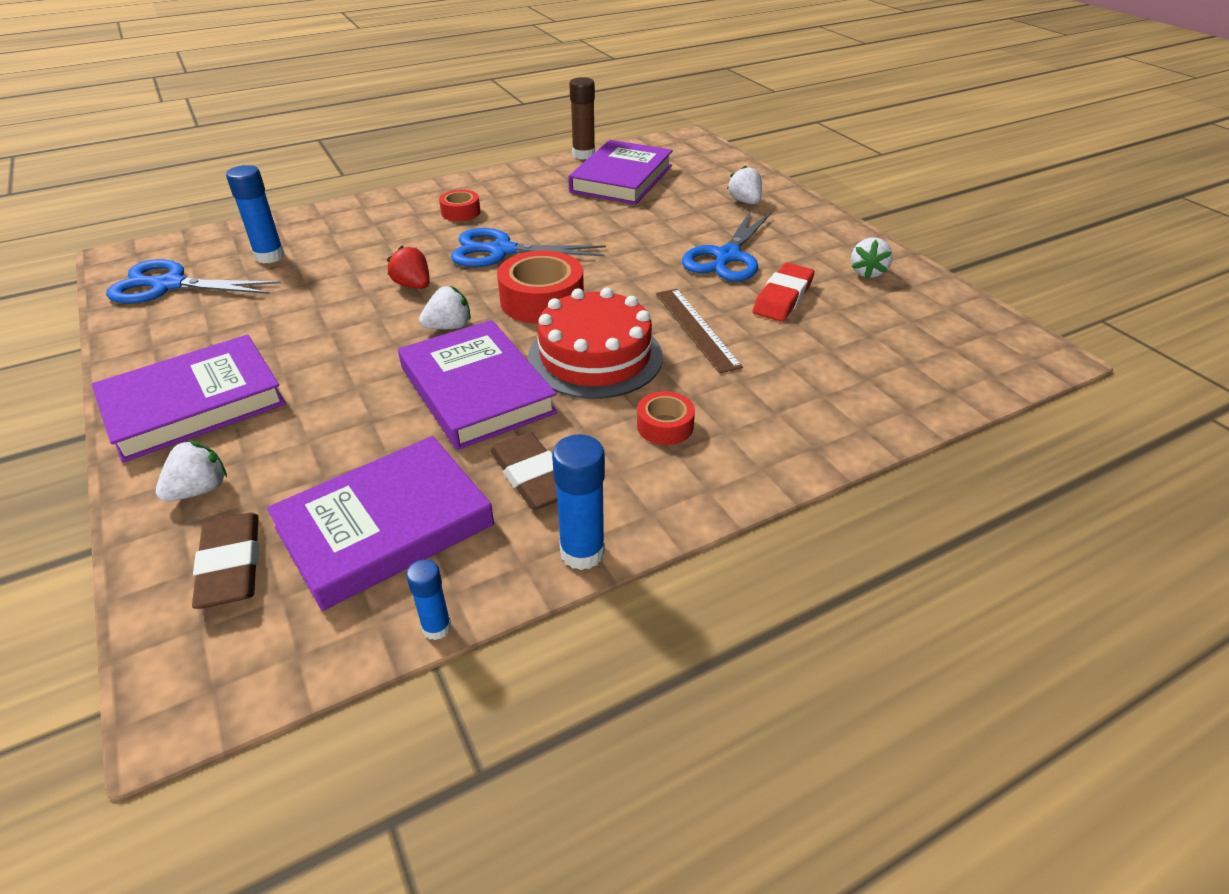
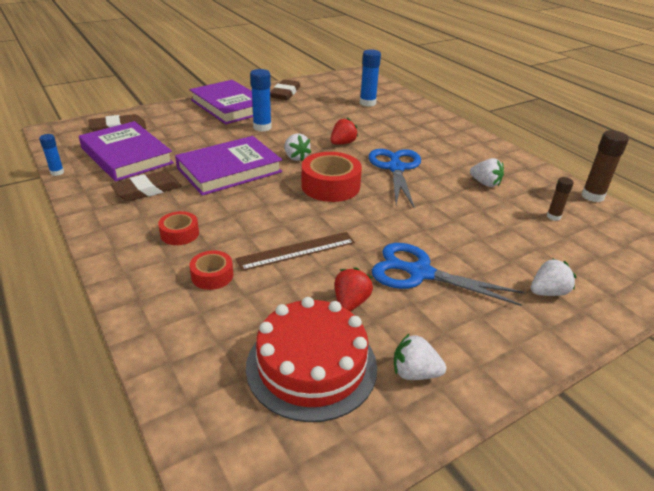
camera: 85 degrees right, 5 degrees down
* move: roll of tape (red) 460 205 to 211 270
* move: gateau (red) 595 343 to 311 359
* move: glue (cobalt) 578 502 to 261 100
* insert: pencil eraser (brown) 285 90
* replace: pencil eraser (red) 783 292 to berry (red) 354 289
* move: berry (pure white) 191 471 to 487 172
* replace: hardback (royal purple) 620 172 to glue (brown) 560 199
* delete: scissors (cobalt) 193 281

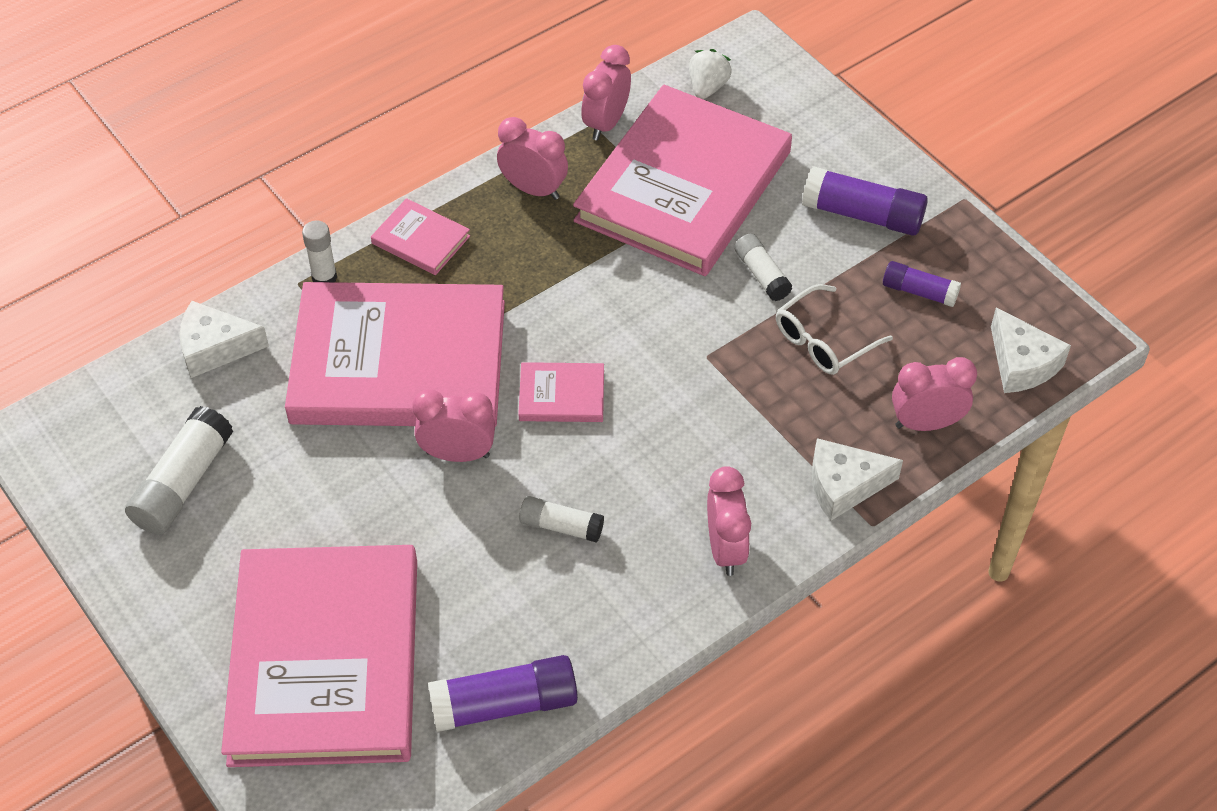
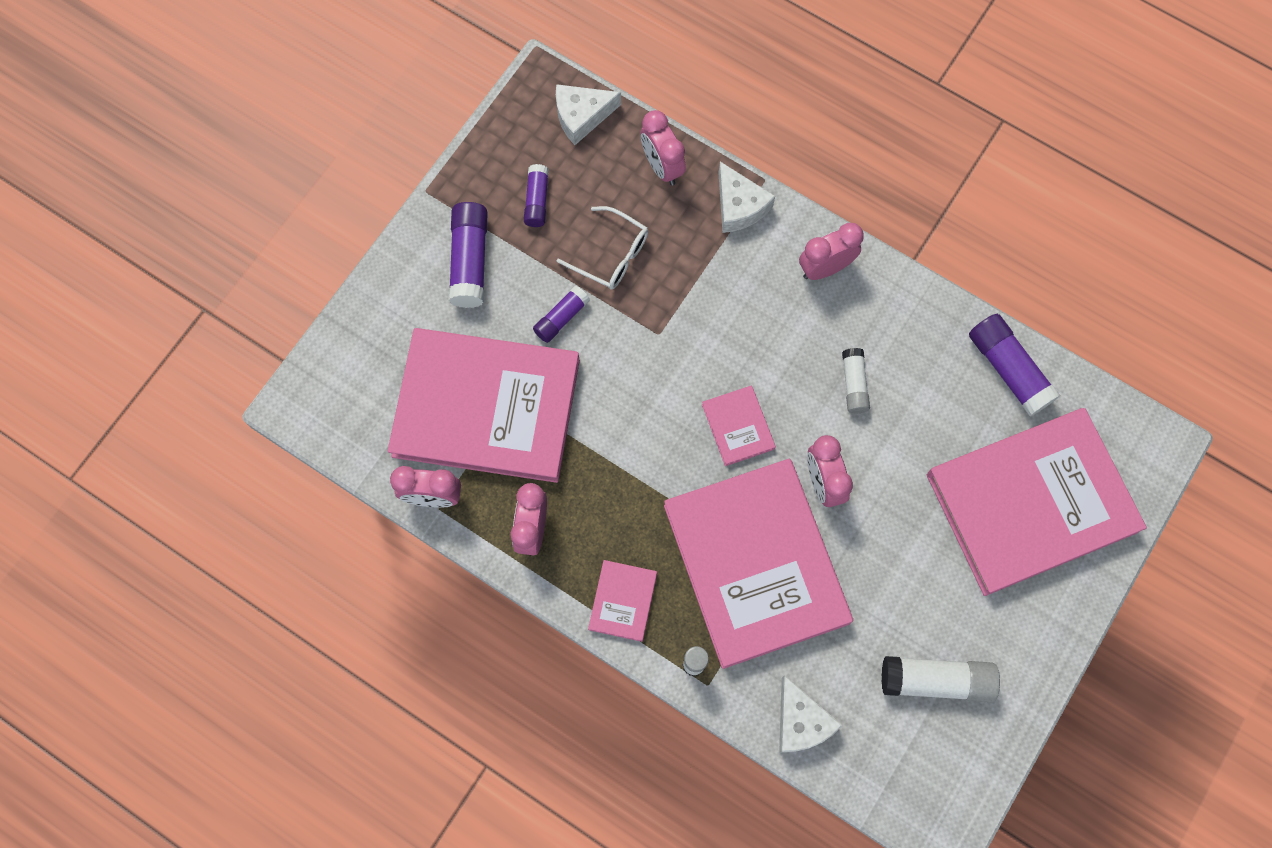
camera: 110 degrees left, 20 degrees up
* recolor: glue (pure white) 763 267 to glue (royal purple) 561 314
* rotate: piece of cheese (pure white) 1031 350 = 588 114 150 degrees counterclockwise
* delete: berry (pure white) 710 74

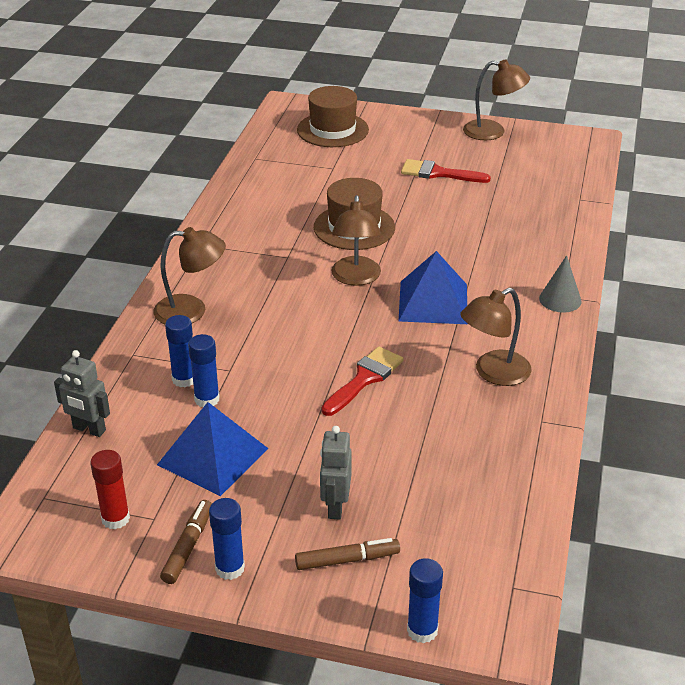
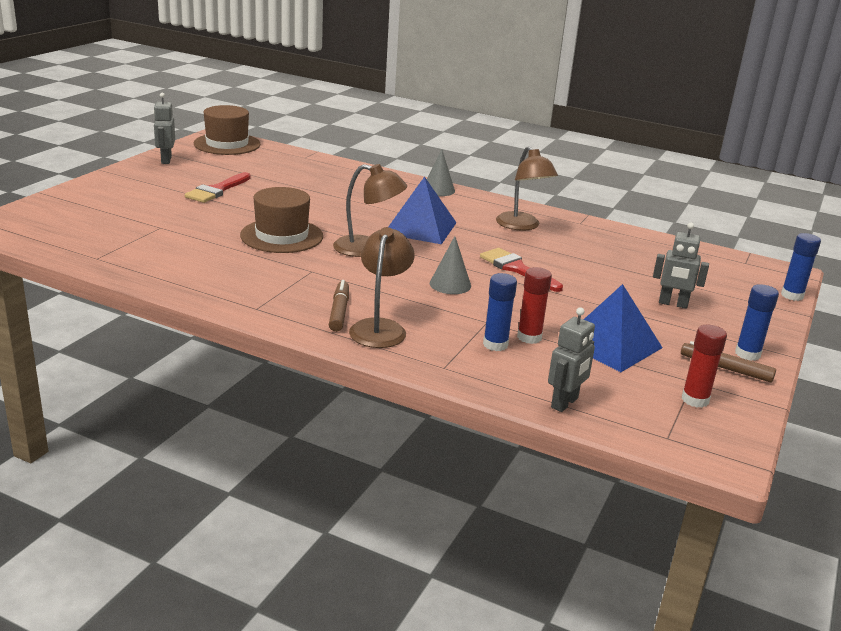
camera: 80 degrees left, 10 degrees down
* replace: desk lamp (brown) 496 100 to robot figure (ash-grey) 164 128
* move: hat (brown) 333 116 to 227 130
* move: marker (brown) 347 554 to 339 306
* insert: cone (ash-grey) 450 265
* recolor: glue (cobalt) 204 370 to glue (red) 534 305

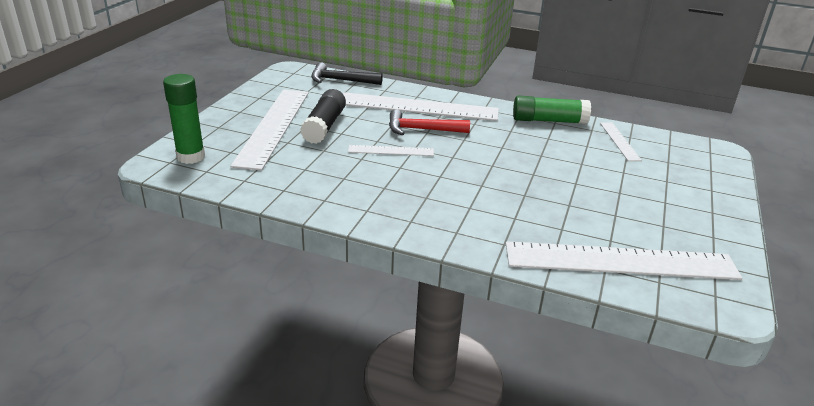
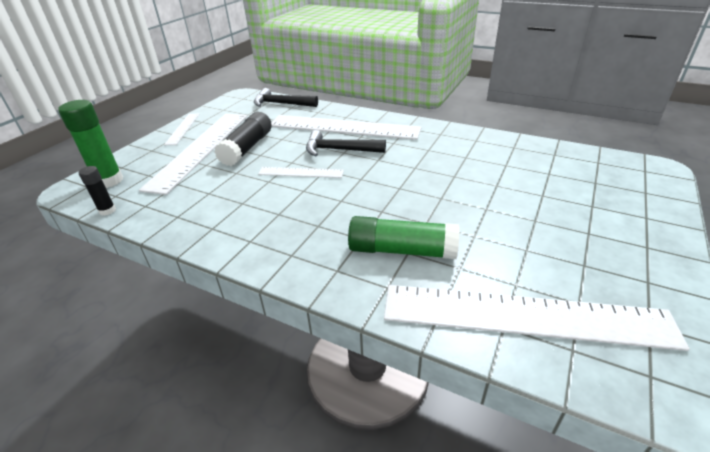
camera: 10 degrees right, 5 degrees up
* insert: glue (ebony) 97 191
* move: straightedge (pure white) 621 141 to 181 129
* recolor: claw hammer (red) 429 122 to claw hammer (ebony) 346 143
* move: glue (green) 552 110 to 404 237

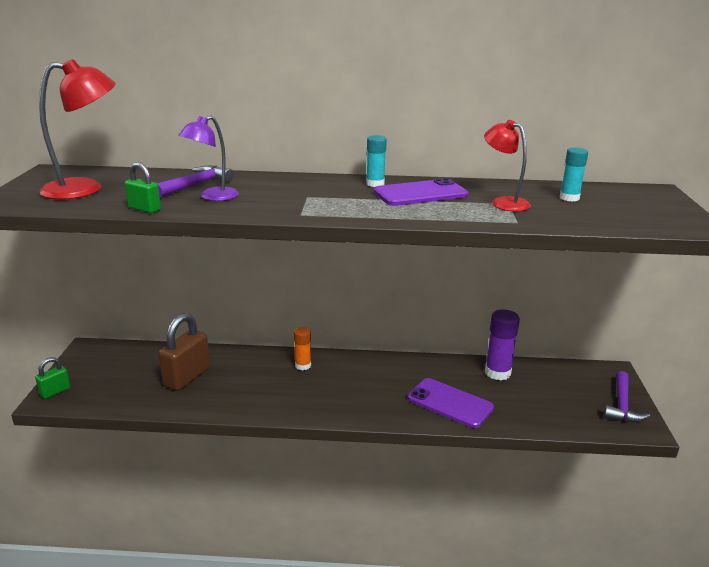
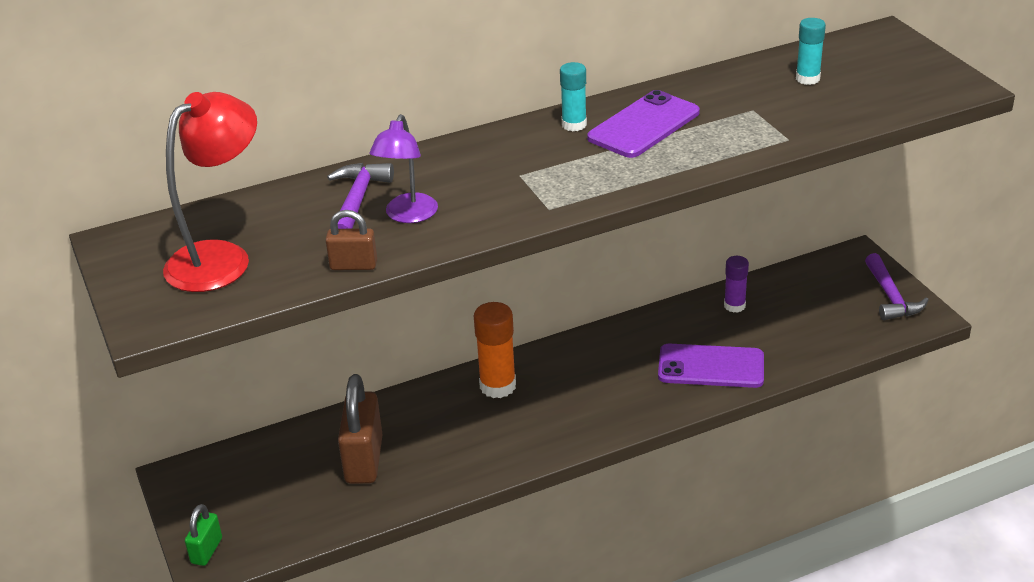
camera: 25 degrees left, 10 degrees up
* recolor: lock (green) 143 187 to lock (brown) 351 240
* resize: glue (orange) 302 348 = 495 350 x1.60
* resize: glue (royal purple) 502 345 = 736 284 x0.62
* delete: desk lamp (red) 507 166

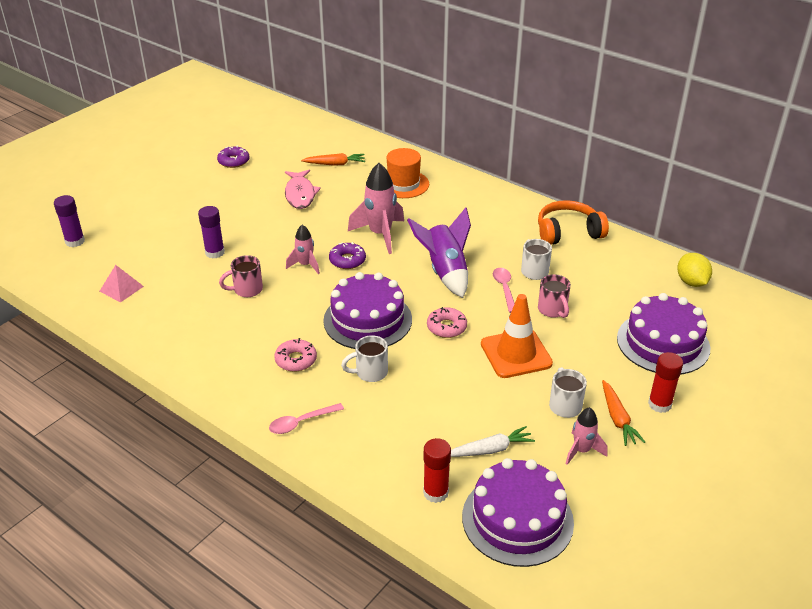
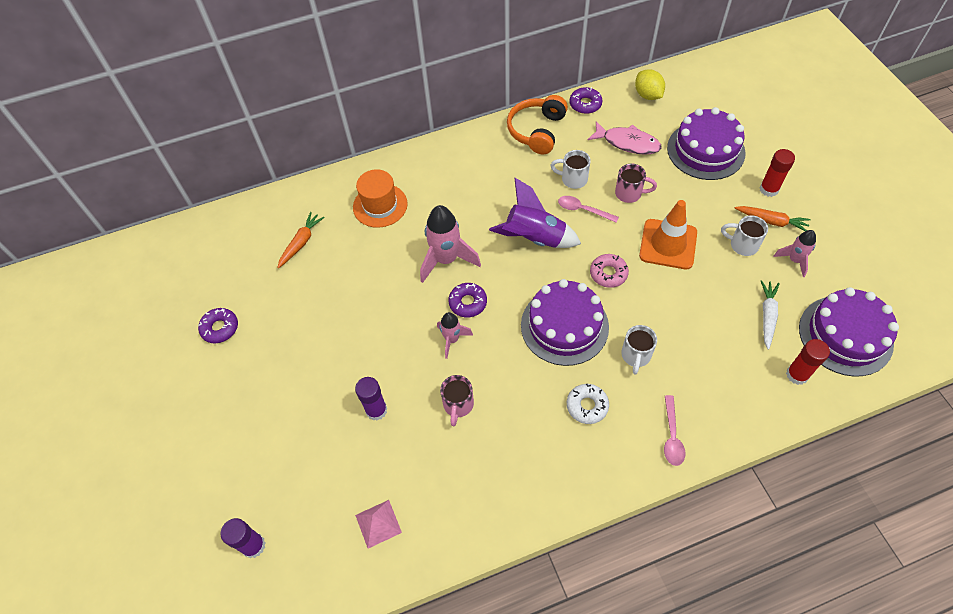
camera: 55 degrees left, 20 degrees up
* recolor: glazed donut (rose-pink) 295 355 to glazed donut (pure white) 588 404
* insert: glazed donut (royal purple) 586 100
* move: fish (rose-pink) 303 189 to 625 138
* rotate: lemon (yellow) 694 270 = 650 84 45 degrees clockwise

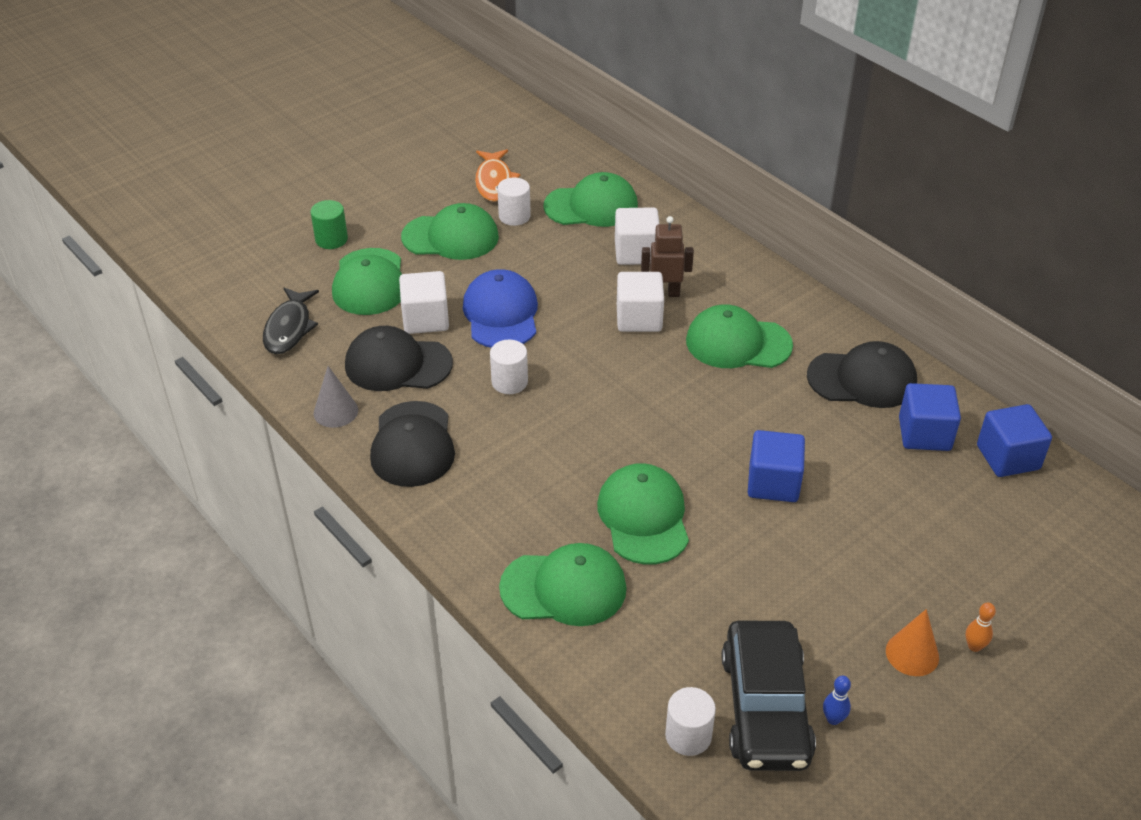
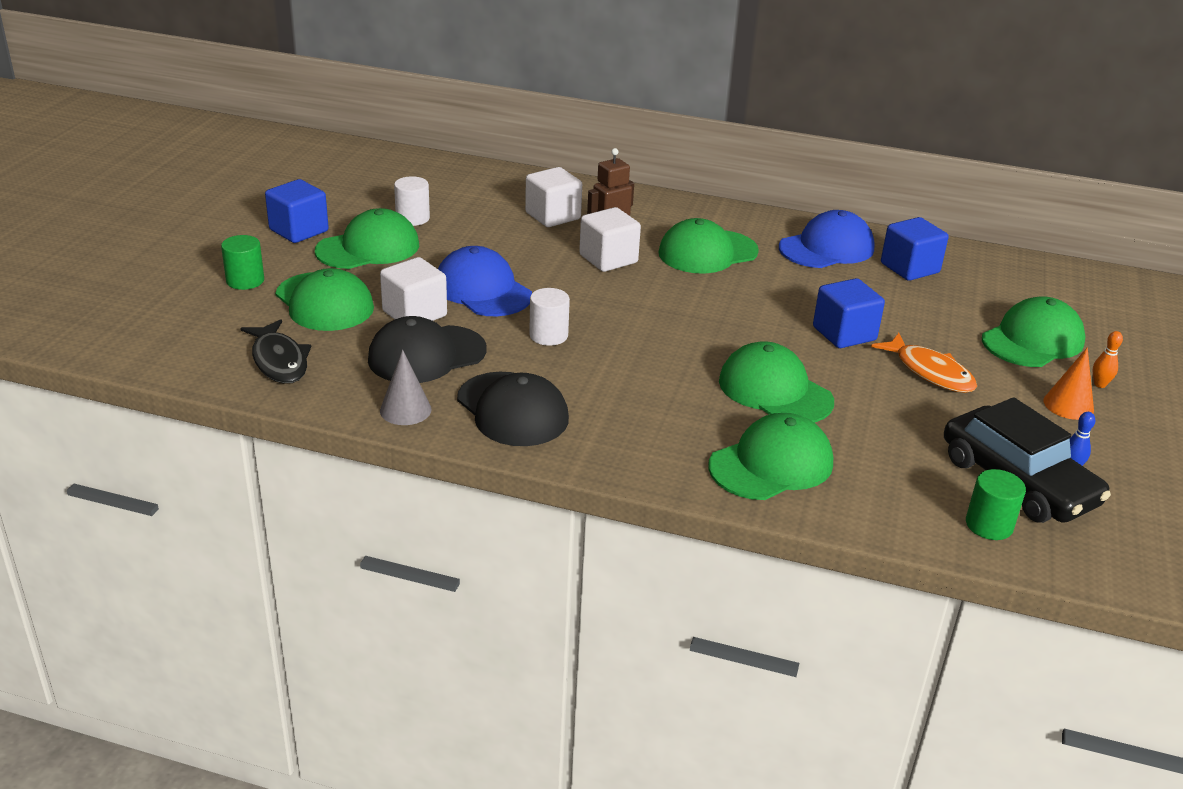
camera: 35 degrees left, 10 degrees down
* move: solid cube (cobalt) 1014 440 to 297 211
* recolor: cap (ebony) 862 374 to cap (cobalt) 827 239
* move: fish (orange) 497 175 to 924 363
* recolor: cylinder shape (pure white) 690 721 to cylinder shape (green) 996 504
* move: cap (green) 590 199 to 1034 331

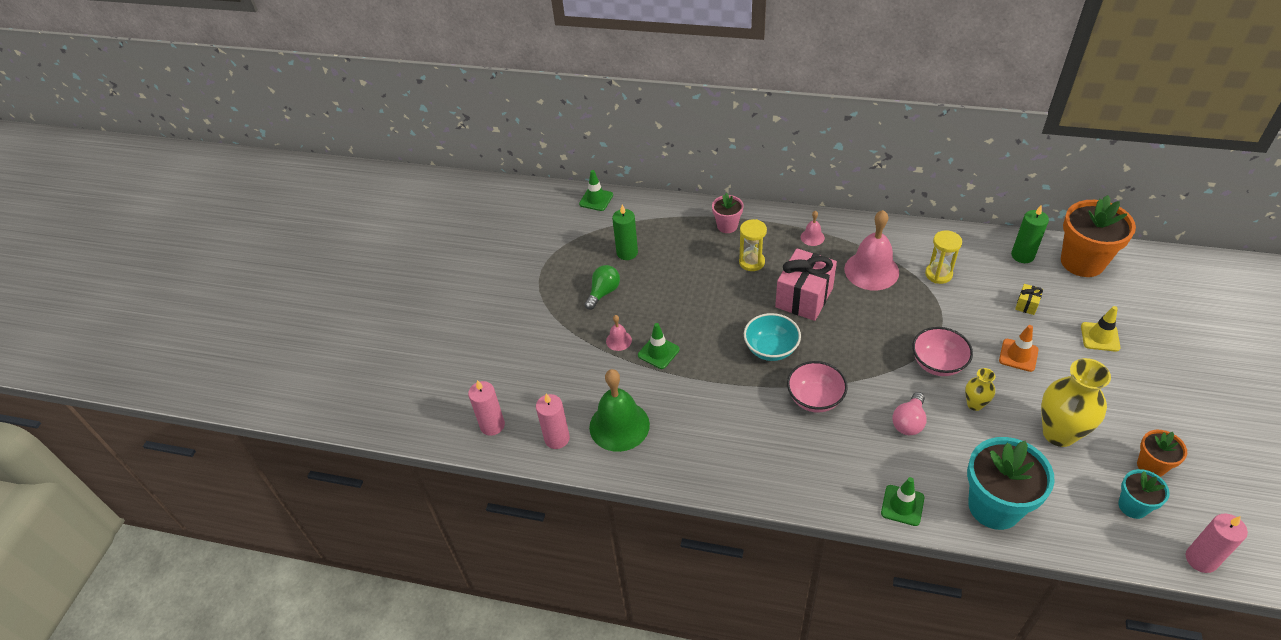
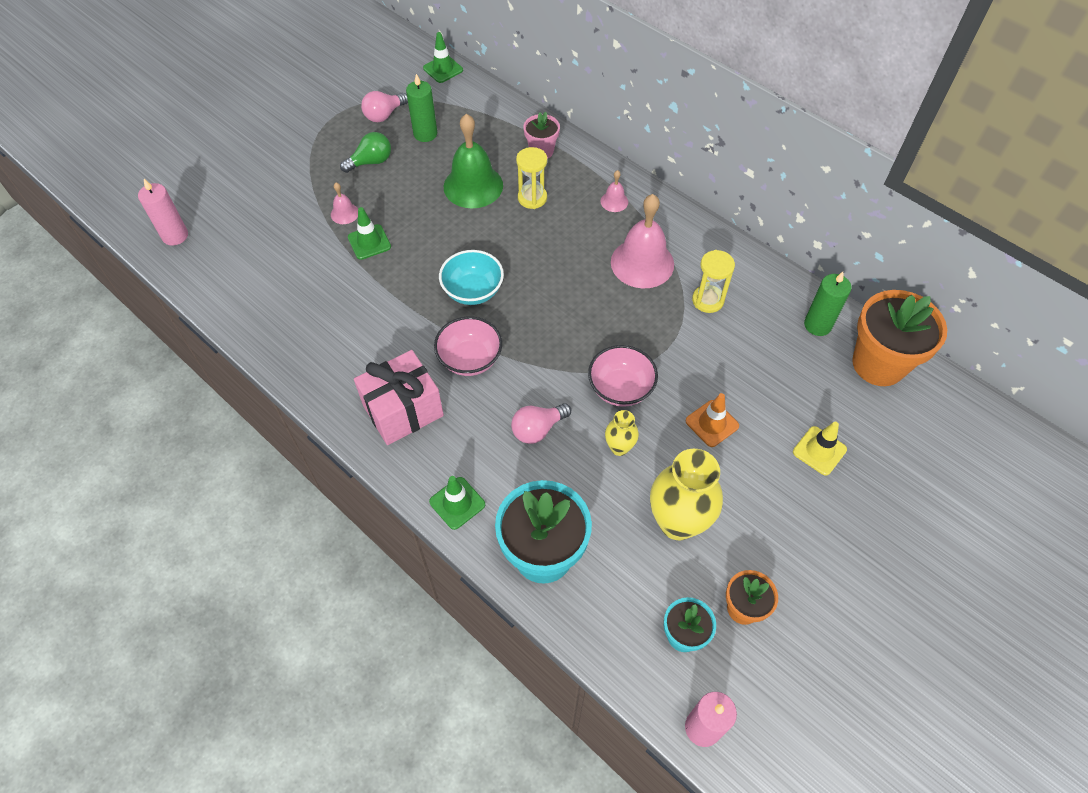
camera: 25 degrees right, 10 degrees up
* move: wrapped gift (rose-pink) 806 284 to 399 397
* insert: light bulb (rose-pink) 384 106
* move: hand bell (green) 619 410 to 473 161
* delete: wax candle (rose-pink) 553 421
* delete: wrapped gift (yellow) 1029 299

